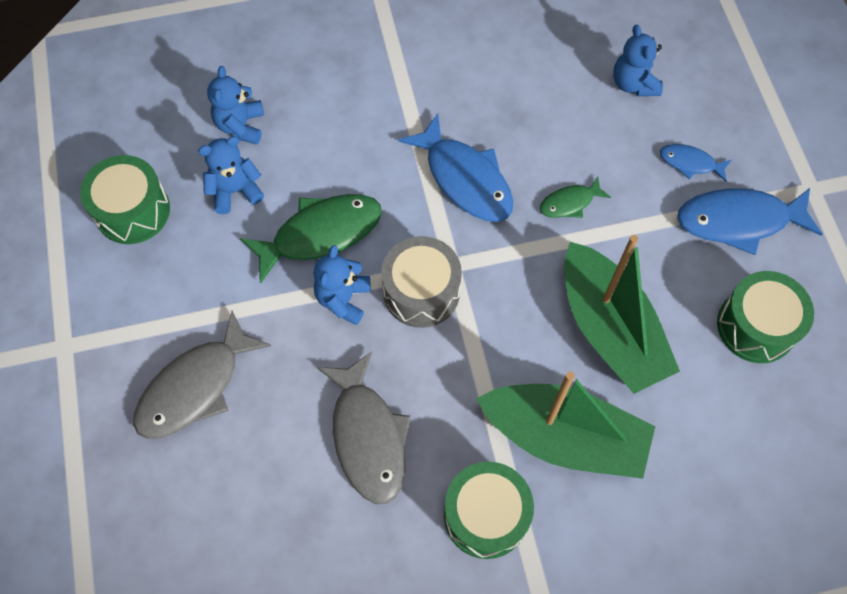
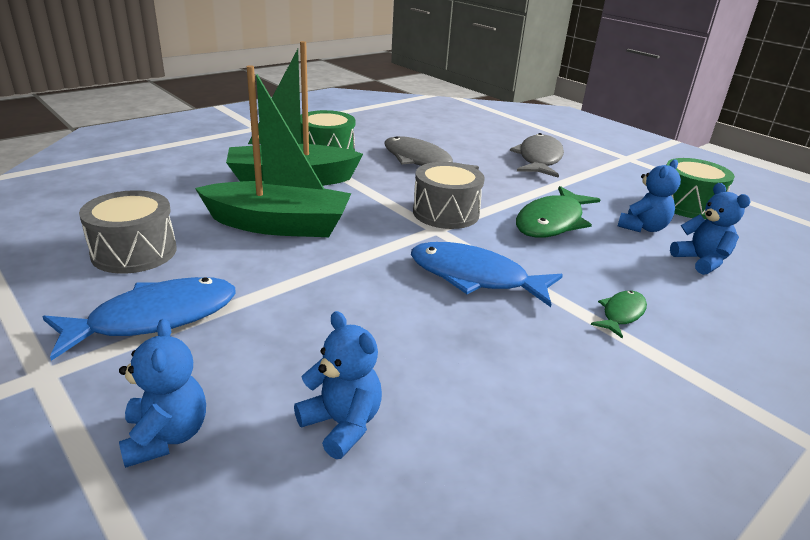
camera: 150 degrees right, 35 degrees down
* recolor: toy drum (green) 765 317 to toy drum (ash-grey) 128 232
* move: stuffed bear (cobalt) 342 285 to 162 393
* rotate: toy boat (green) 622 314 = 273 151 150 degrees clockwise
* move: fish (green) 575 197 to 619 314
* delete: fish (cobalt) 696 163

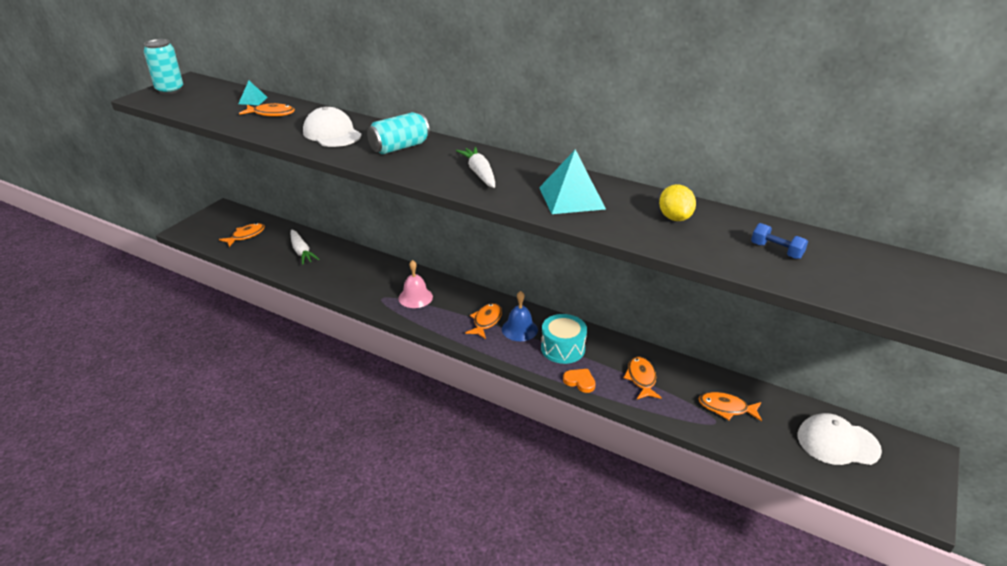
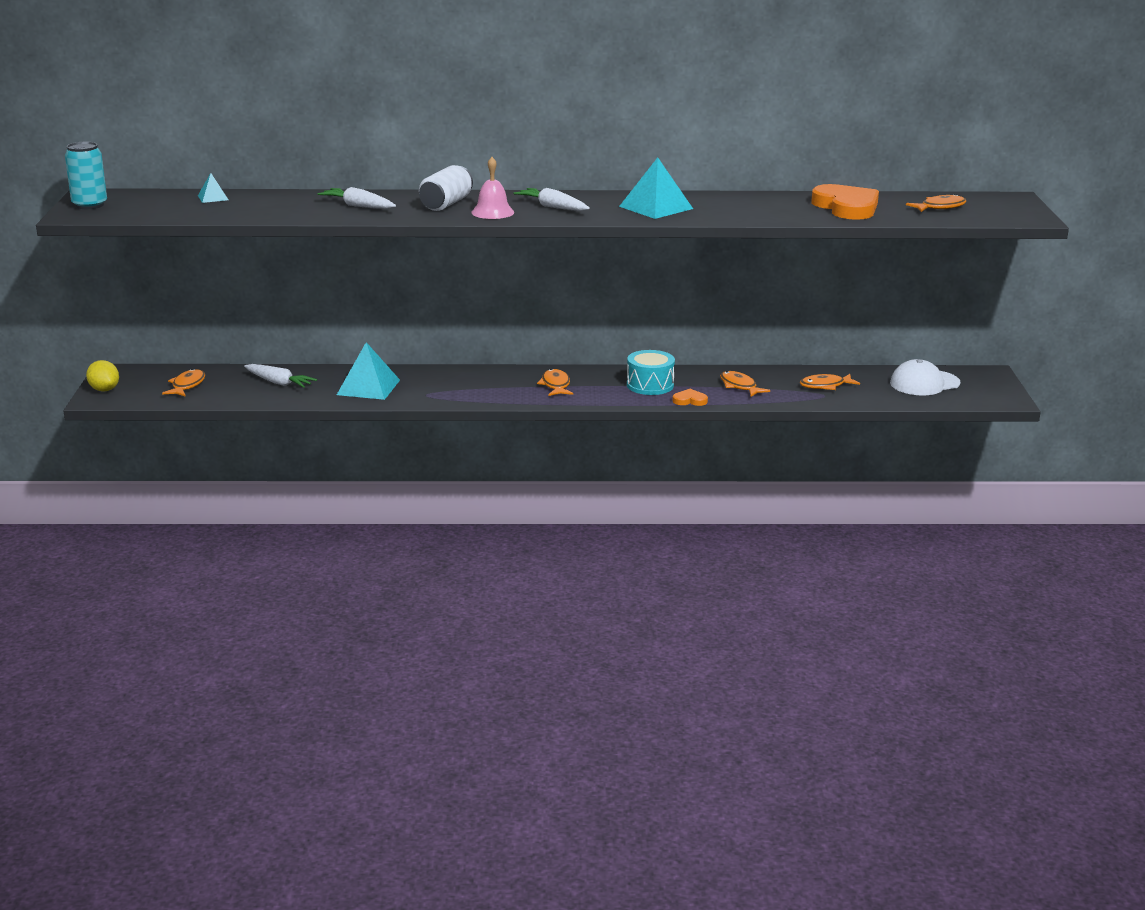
camera: 30 degrees left, 10 degrees down
* move: lemon (yellow) 677 202 to 102 375
* replace: cap (pure white) 332 127 to toy carrot (pure white) 356 198
* insert: solid pyramid (turquoise) 368 371
* recolor: can (turquoise) 398 133 to can (pure white) 446 188
* move: hand bell (rose-pink) 415 284 to 492 188
* replace: dumbbell (cobalt) 779 241 to heart (orange) 845 202
* move: fish (orange) 267 109 to 936 203
* delete: hand bell (cobalt) 520 316

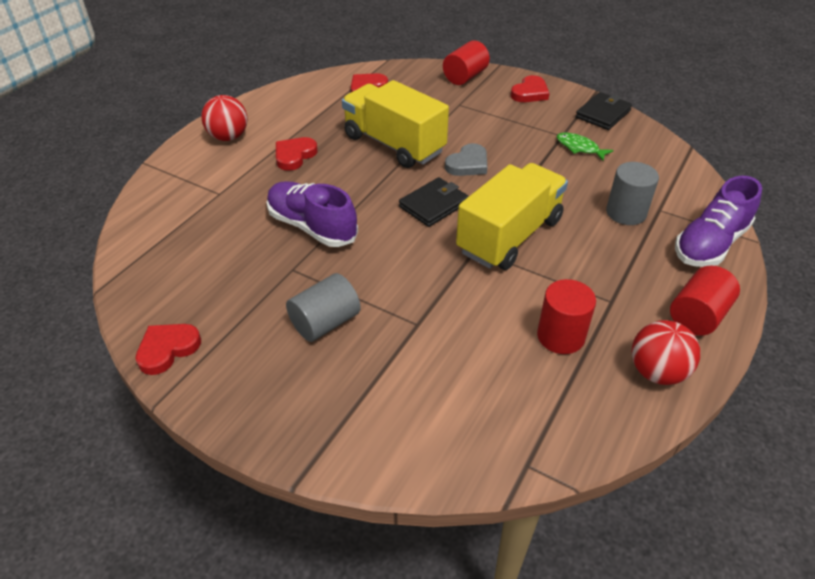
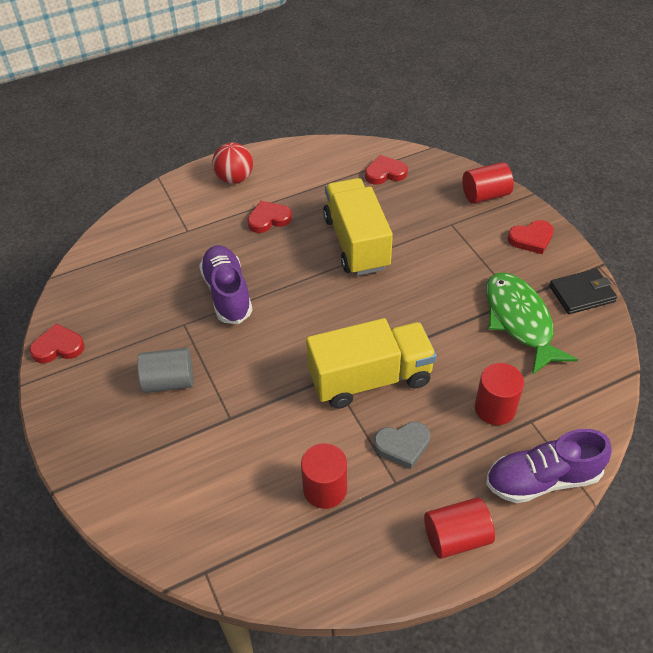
camera: 35 degrees right, 5 degrees up
* move: heart (ash-grey) 466 159 to 402 445
* recolor: cylinder shape (ash-grey) 632 193 to cylinder shape (red) 499 394
* resize: fish (green) 585 146 = 532 324 x2.08
* delete: wallet (ebony) 434 202
* delete: sphere (red) 665 352

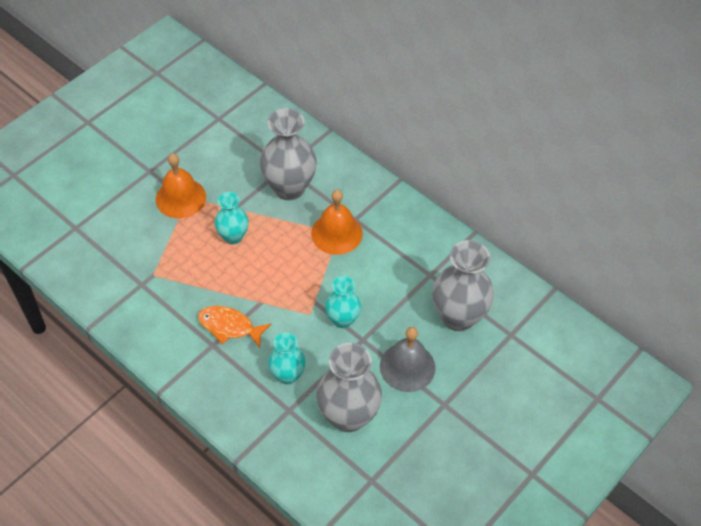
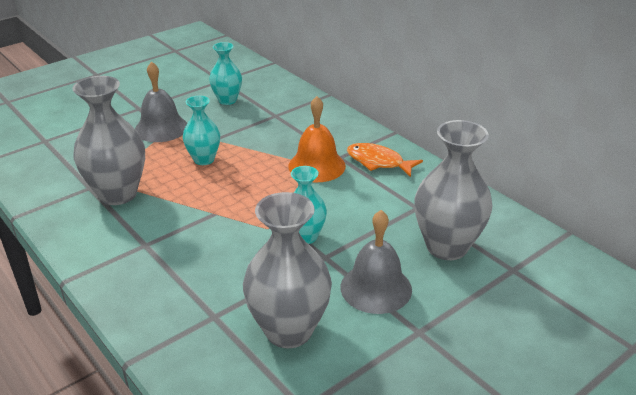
camera: 10 degrees right, 20 degrees down
* move: flower vase (ash-grey) 288 154 to 109 140
* recolor: hand bell (orange) 181 186 to hand bell (ash-grey) 161 101
* move: flower vase (turquoise) 286 358 to 225 73
* move: fish (orange) 234 327 to 385 160

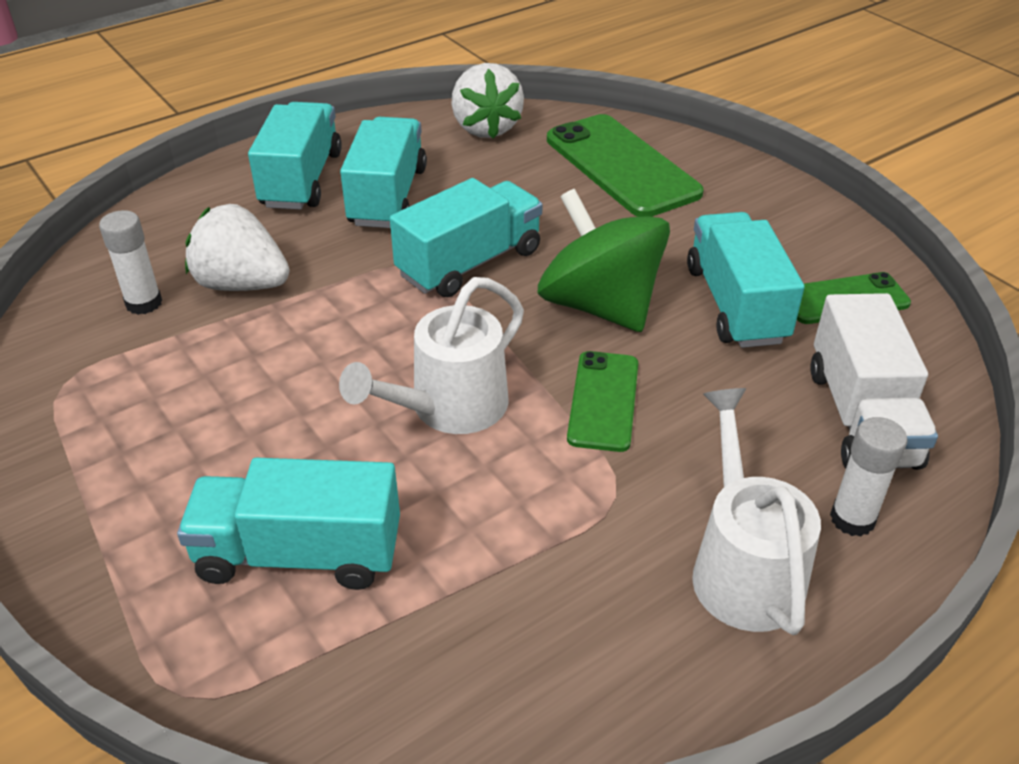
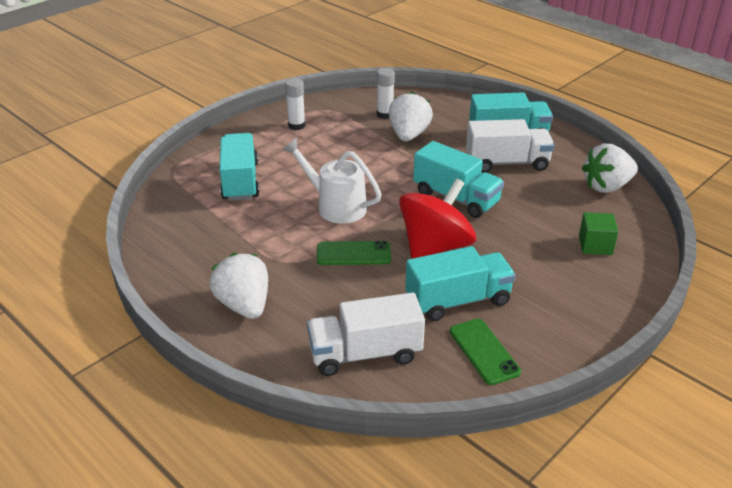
camera: 80 degrees right, 5 degrees down
* replace: watering pot (pure white) 756 511 to berry (pure white) 239 286
* move: glue (pure white) 868 477 to 295 104
* recolor: spinning top (green) 604 260 to spinning top (red) 437 218
* recolor: toy truck (turquoise) 383 172 to toy truck (pure white) 510 146
* replace: smartphone (green) 625 165 to solid cube (green) 598 233

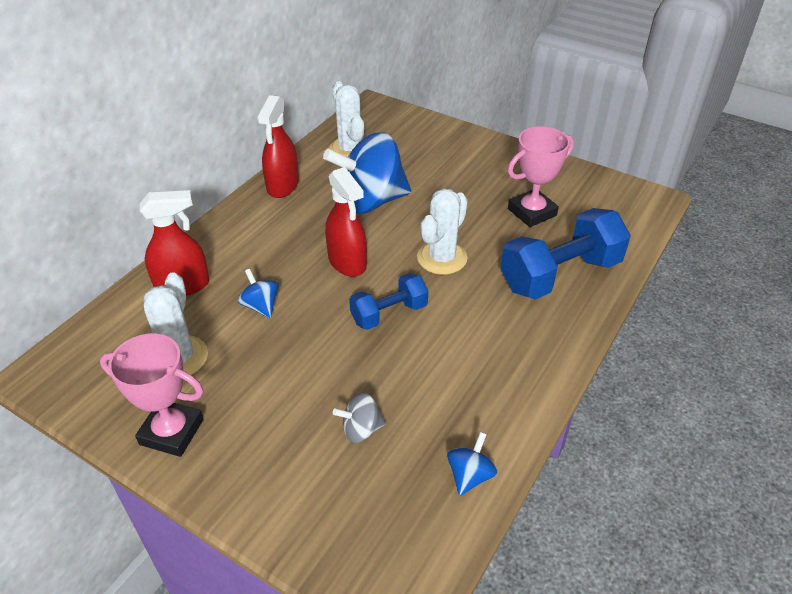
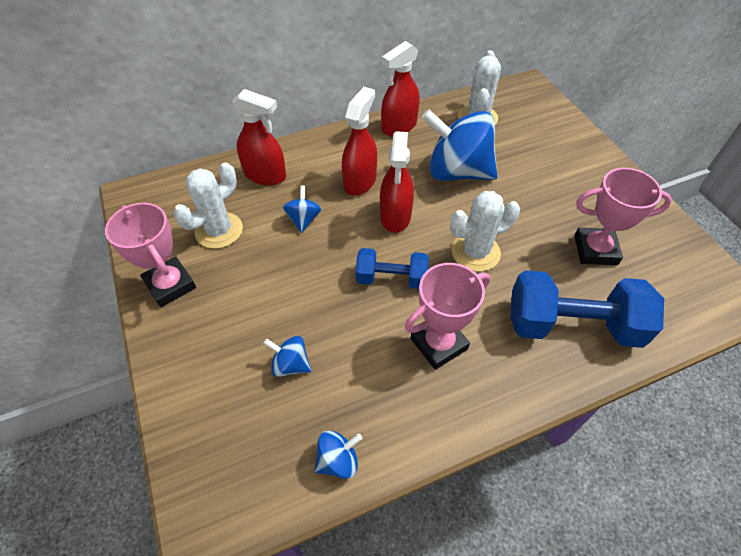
camera: 35 degrees right, 10 degrees up
* recolor: spinning top (ash-grey) 359 418 to spinning top (cobalt) 287 356
* insert: spray bottle (red) 359 141
* insert: trophy (rose-pink) 447 316

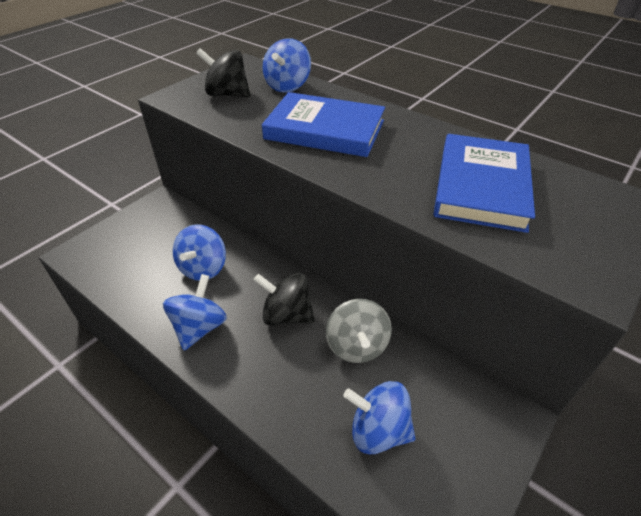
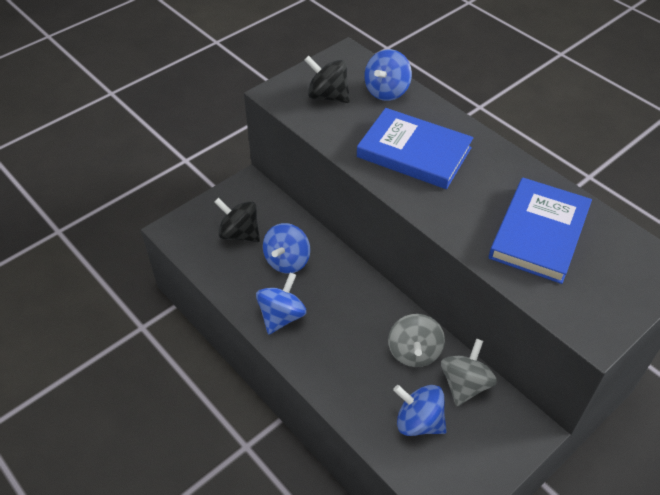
camera: 10 degrees right, 5 degrees up
* move: spinning top (ebony) 284 299 to 237 220
* insert: spinning top (ash-grey) 469 372

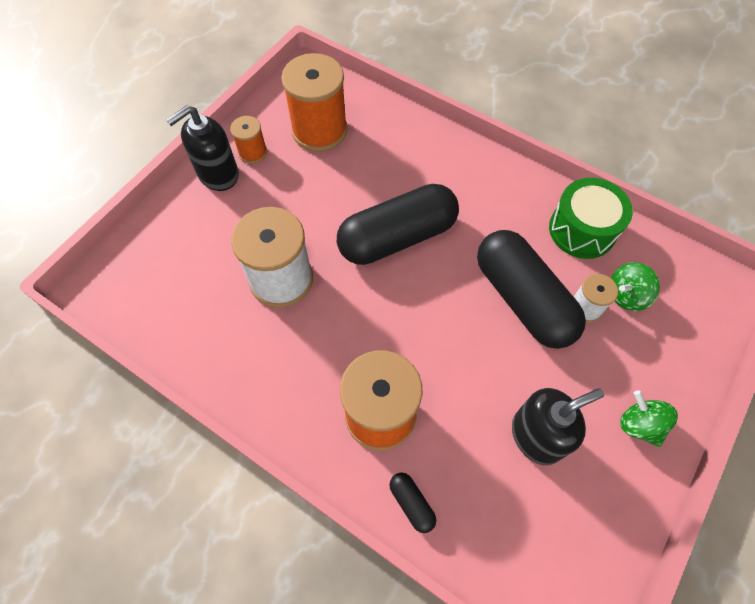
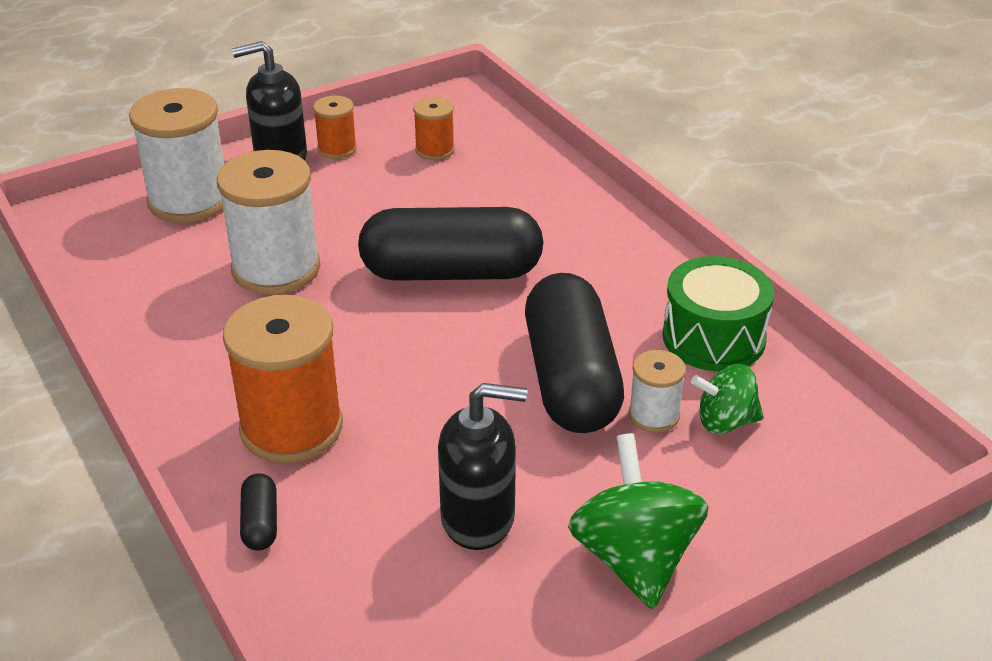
camera: 25 degrees right, 25 degrees down
* insert: bobbin (pure white) 176 155
* resize: bobbin (orange) 314 102 = 434 128 x0.51
* resize: spinning top (green) 649 418 = 638 521 x1.64

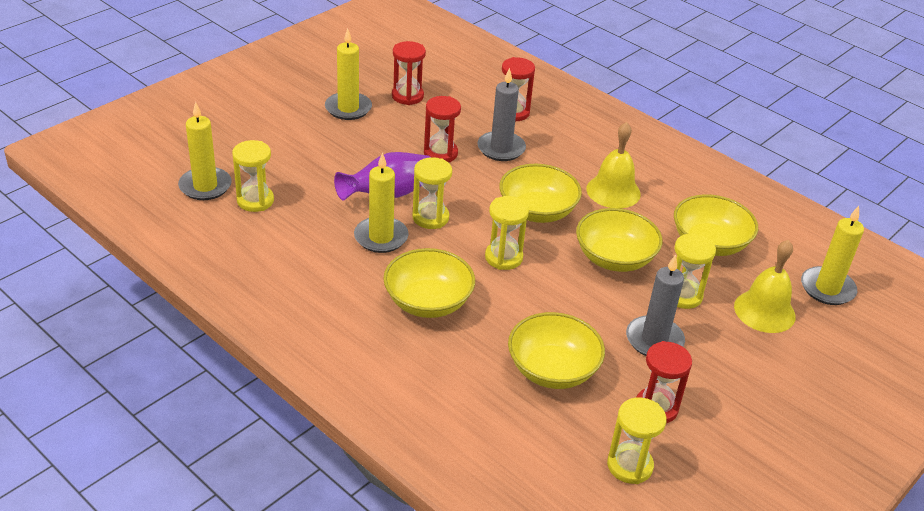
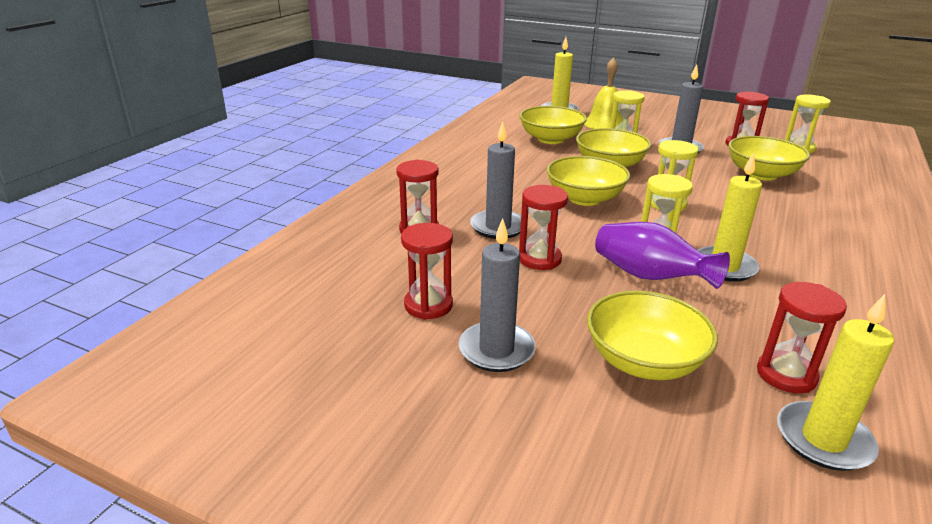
camera: 105 degrees left, 10 degrees down
* recolor: wax candle (yellow) 348 74 to wax candle (ash-grey) 497 295
* move: deep dish (yellow) 429 283 to 652 335
* recolor: sand timer (yellow) 253 176 to sand timer (red) 802 337
* delete: hand bell (yellow) 613 165

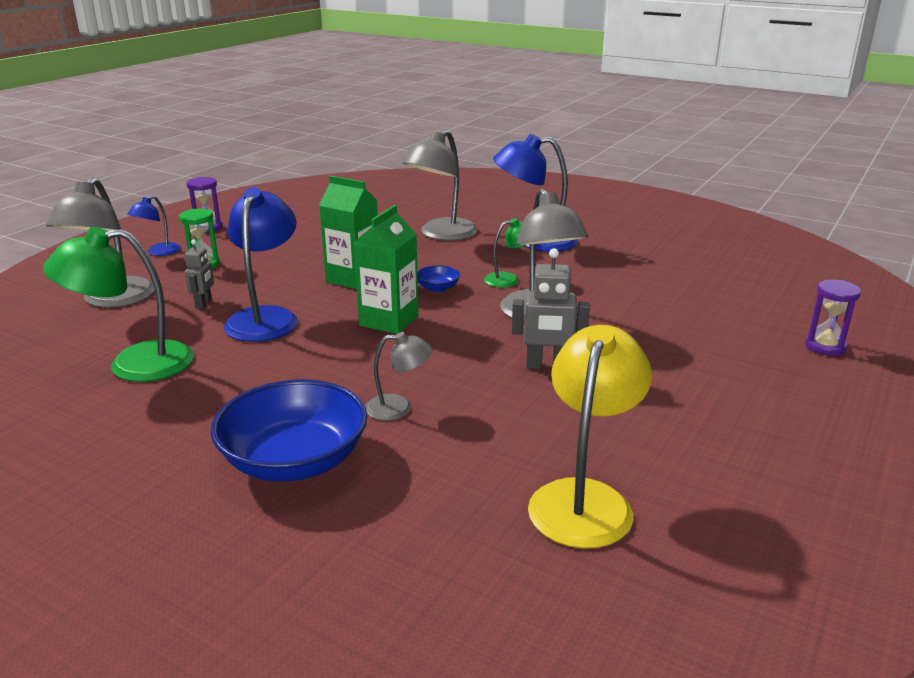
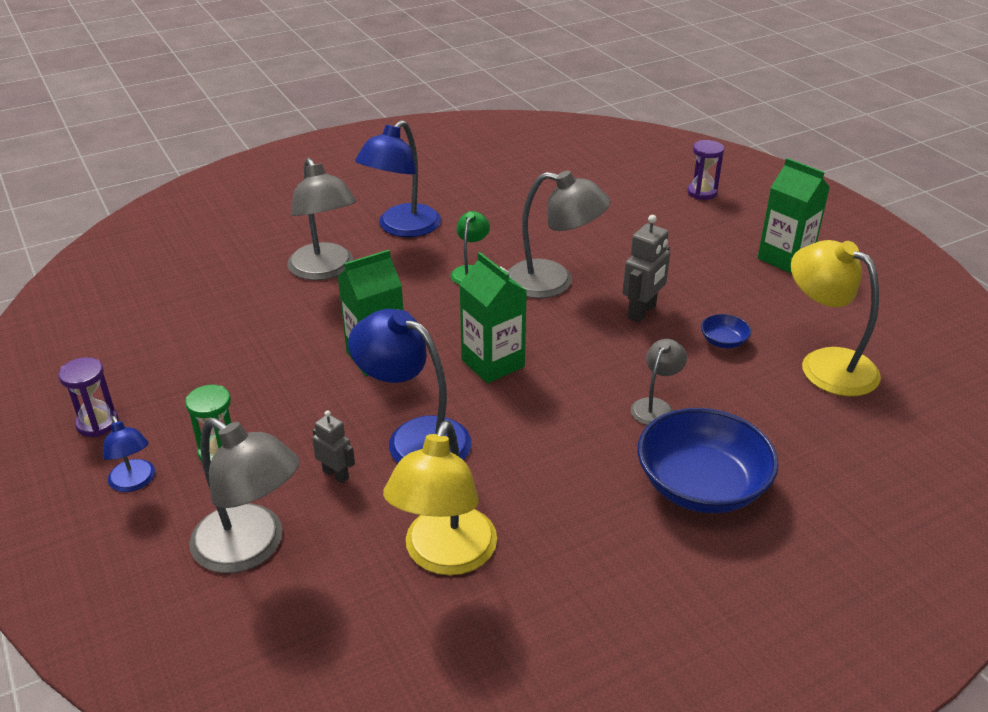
camera: 60 degrees left, 10 degrees up
* recolor: desk lamp (green) 118 304 to desk lamp (yellow) 440 497
* move: deep dish (cobalt) 438 278 to 726 331
* insert: juice carton (green) 794 216

